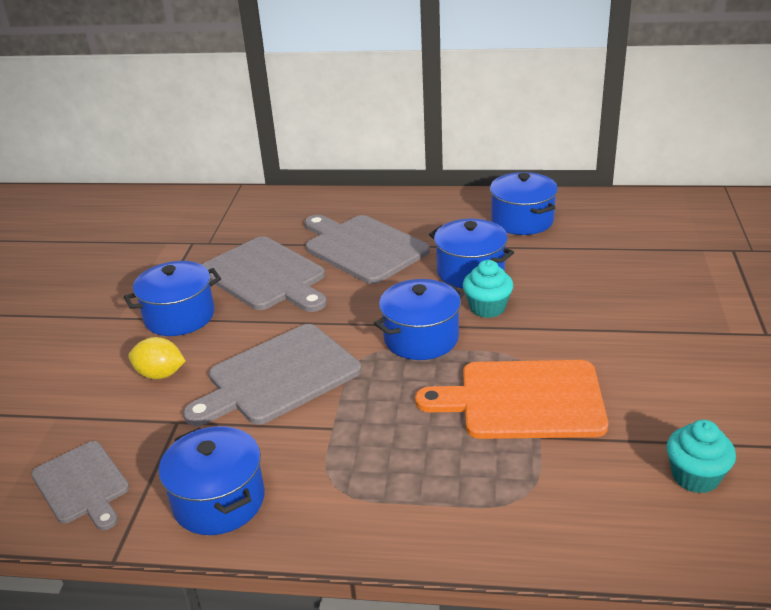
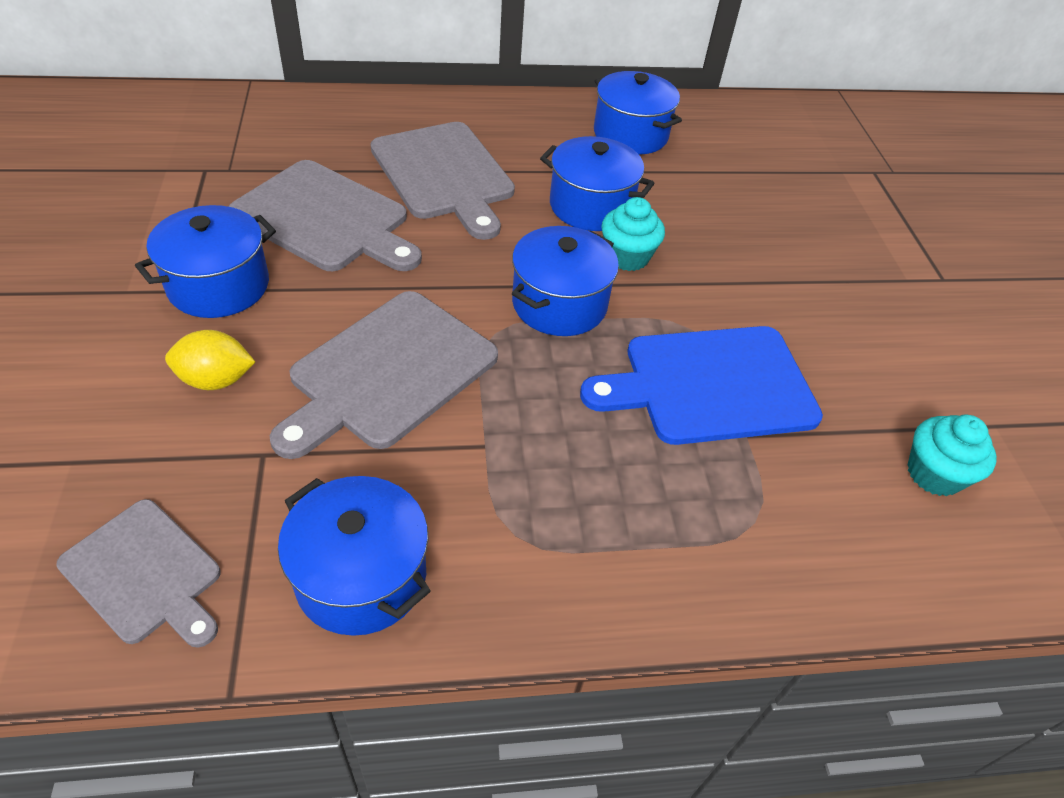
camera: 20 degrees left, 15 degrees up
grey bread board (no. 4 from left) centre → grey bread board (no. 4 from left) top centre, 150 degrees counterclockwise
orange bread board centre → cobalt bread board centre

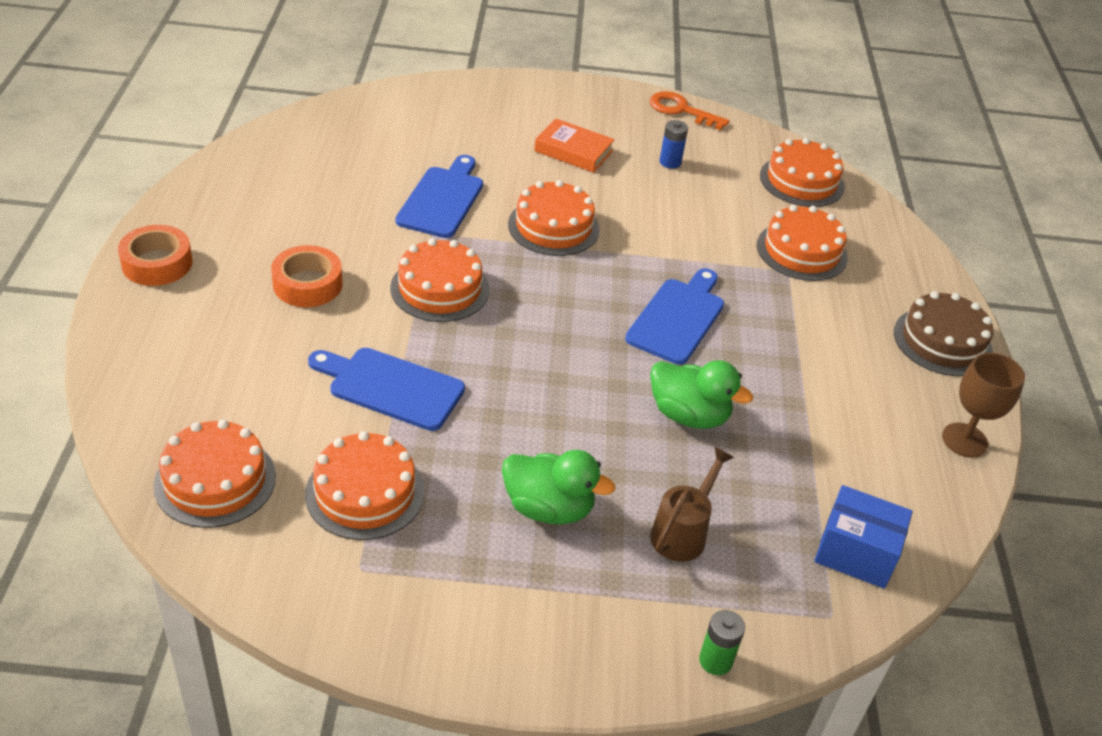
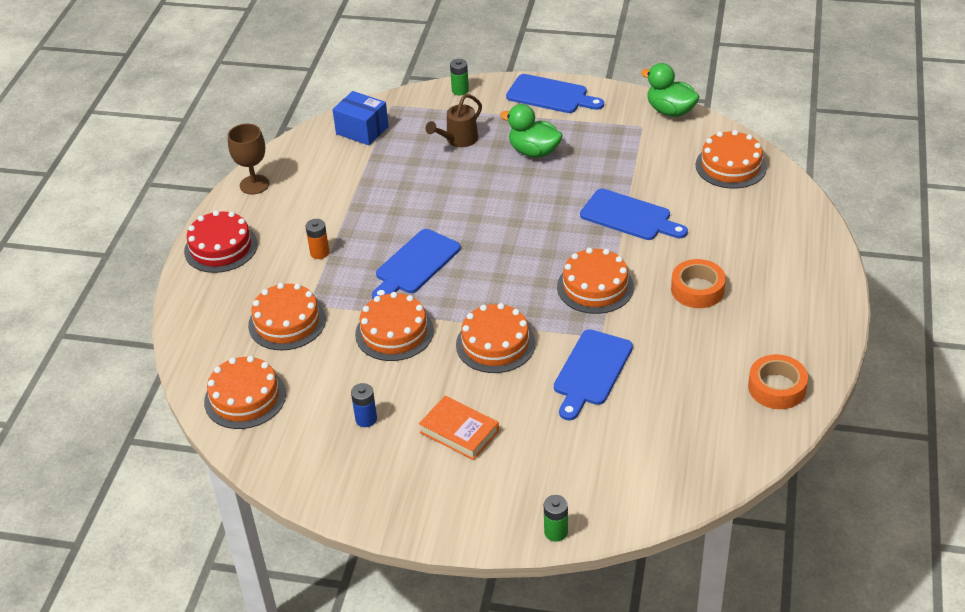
camera: 165 degrees left, 0 degrees up
dark brown cake middle right → scarlet cake middle left
- → orange power cell middle left
orange cake (no. 2 from left in the first image) middle left → orange cake (no. 3 from left) centre, shifted
- → cobalt bread board (no. 2 from left) top centre
- → leaf-green power cell (no. 2 from left) bottom centre
leaf-green toy duck (no. 2 from left) centre → leaf-green toy duck (no. 2 from left) top right, shifted
orange tape (no. 1 from left in the first image) middle left → orange tape (no. 2 from left) middle right, shifted
orange latchkey top centre → -

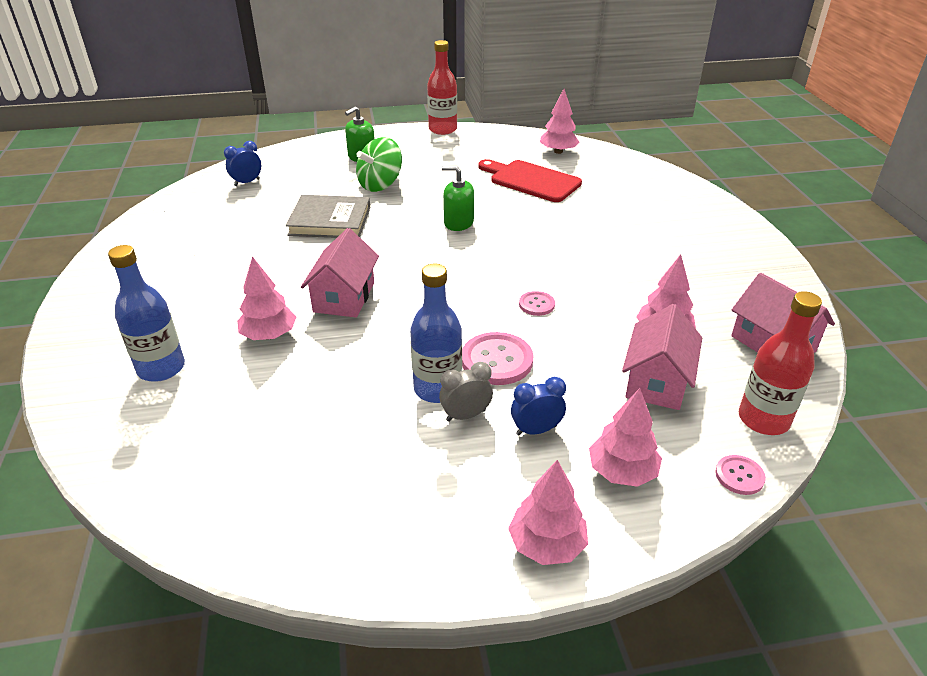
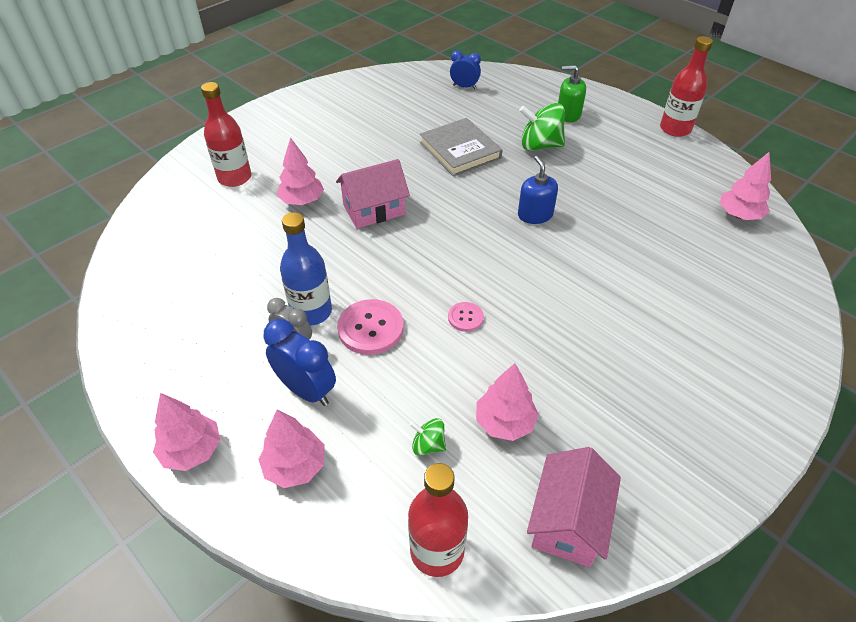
camera: 55 degrees right, 10 degrees up
cobalt bottle (no. 1 from left) middle left → scarlet bottle (no. 1 from left) top left
cobalt alarm clock (no. 2 from left in the first image) centre → cobalt alarm clock (no. 1 from left) centre, x1.53
rosy house (no. 2 from left) middle right → leaf-green spinning top (no. 1 from left) bottom centre
leaf-green pump bottle (no. 2 from left) top centre → cobalt pump bottle top centre
scarlet bread board top centre → -
rosy button (no. 3 from left) bottom right → -

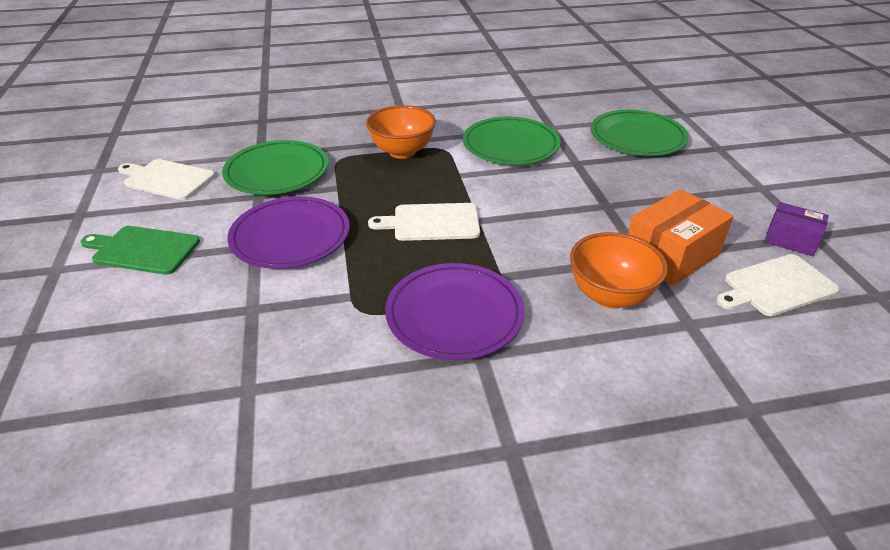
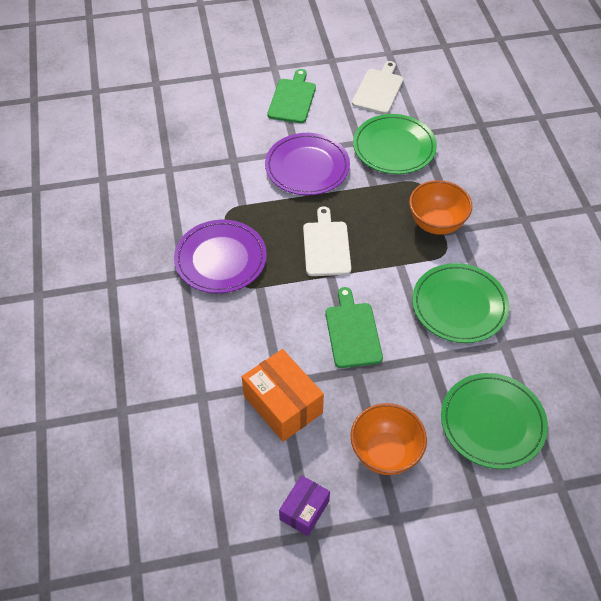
camera: 90 degrees right, 15 degrees up
- → leaf-green bread board (no. 2 from left) centre
orange deep dish (no. 2 from left in the first image) middle right → orange deep dish (no. 1 from left) bottom centre, shifted
snow-white bread board (no. 3 from left) middle right → -

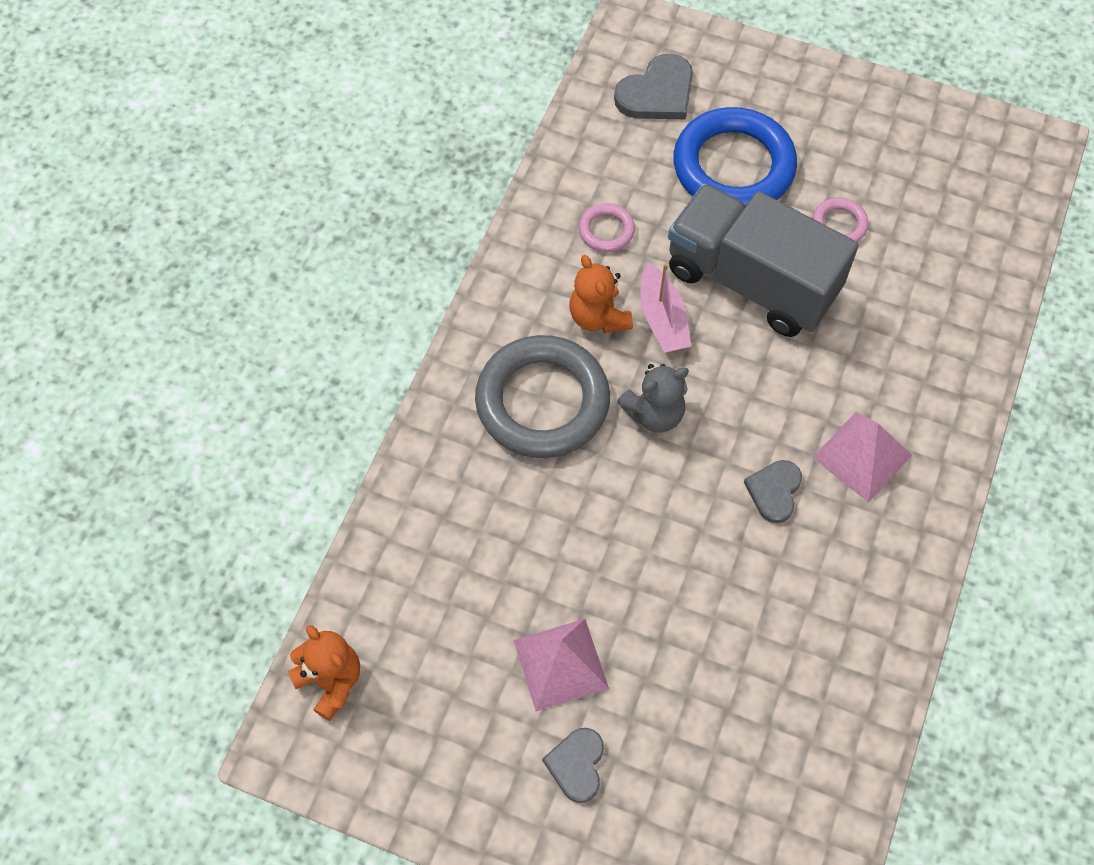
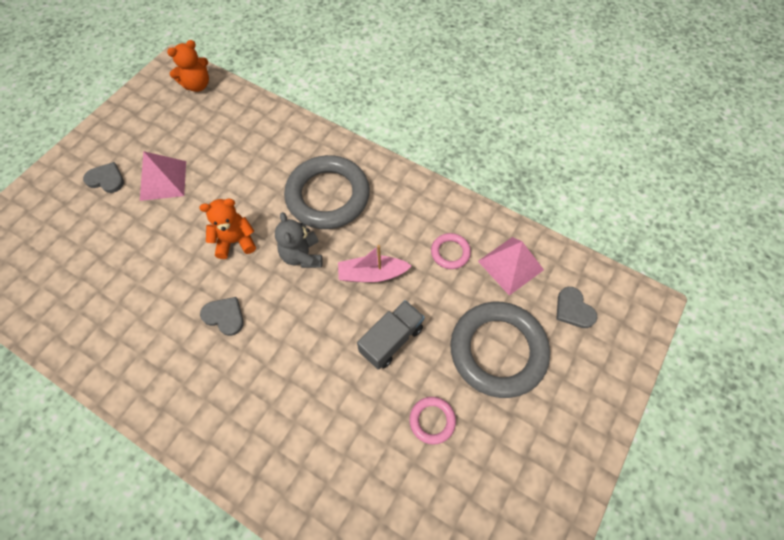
camera: 100 degrees right, 0 degrees up
orange teddy (no. 2 from left) centre → orange teddy (no. 2 from left) middle left, shifted
grey lorry top right → grey lorry centre, x0.53
cobalt torus top right → grey torus (no. 2 from left) centre
rosy solid pyramid (no. 2 from left) middle right → rosy solid pyramid (no. 2 from left) centre, shifted
grey love heart (no. 2 from left in the first image) top centre → grey love heart (no. 3 from left) middle right, x0.65

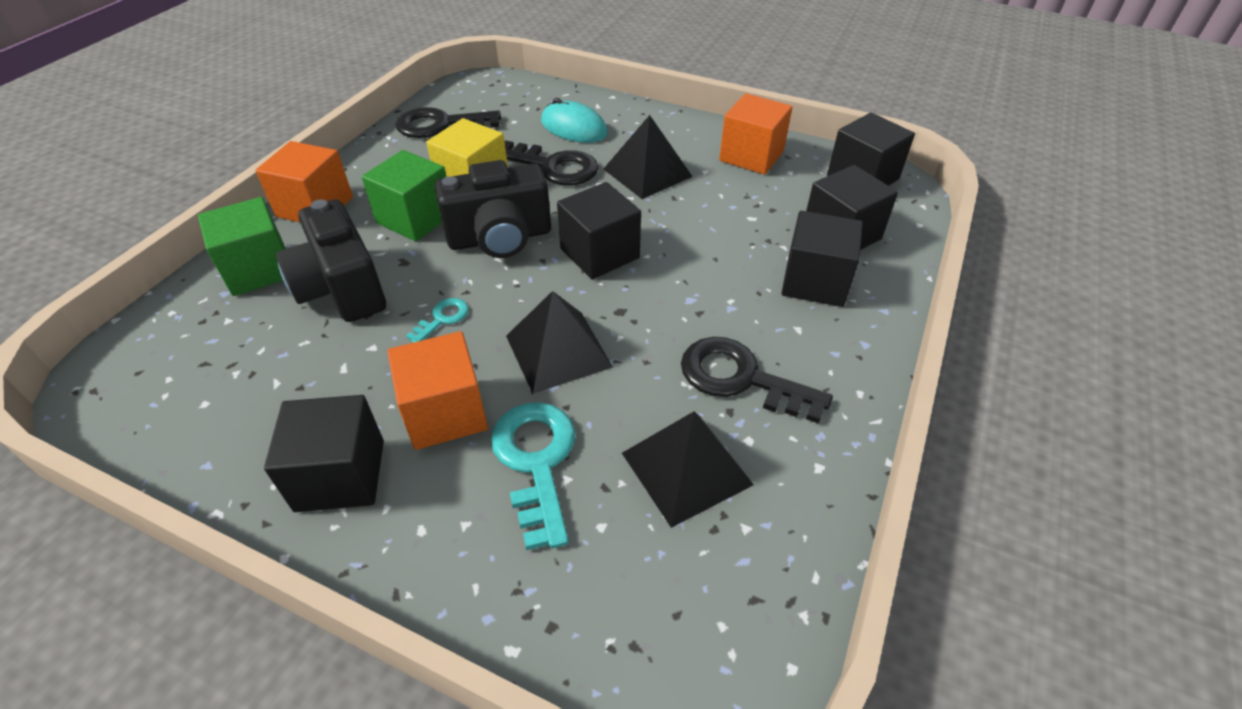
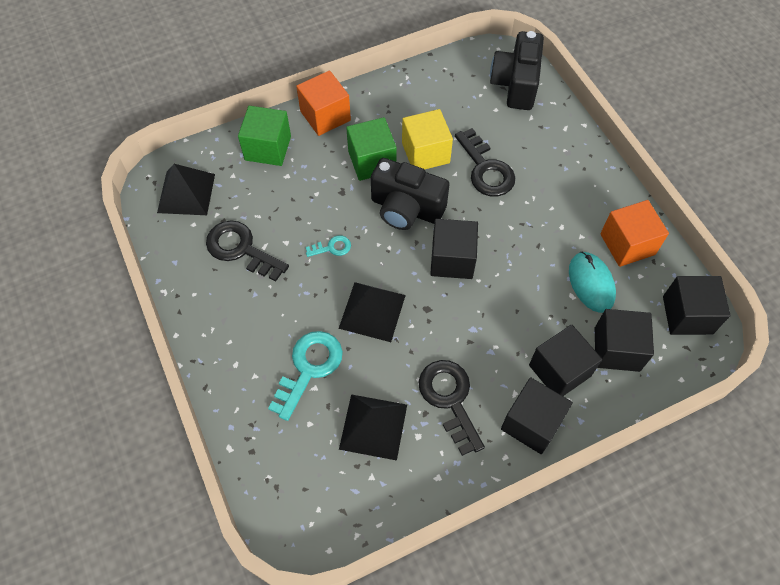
camera: 40 degrees right, 15 degrees up
jet-black solid pyramid (no. 2 from left in the first image) top centre → jet-black solid pyramid (no. 1 from left) top left, shifted
jet-black latchkey (no. 1 from left) top centre → jet-black latchkey (no. 1 from left) middle left, shifted
jet-black photo camera (no. 1 from left in the first image) middle left → jet-black photo camera (no. 2 from left) top centre, shifted
jet-black cube (no. 1 from left in the first image) middle left → jet-black cube (no. 2 from left) bottom right, shifted
aqua computer mouse top centre → aqua computer mouse middle right, shifted
orange cube (no. 2 from left) centre → -

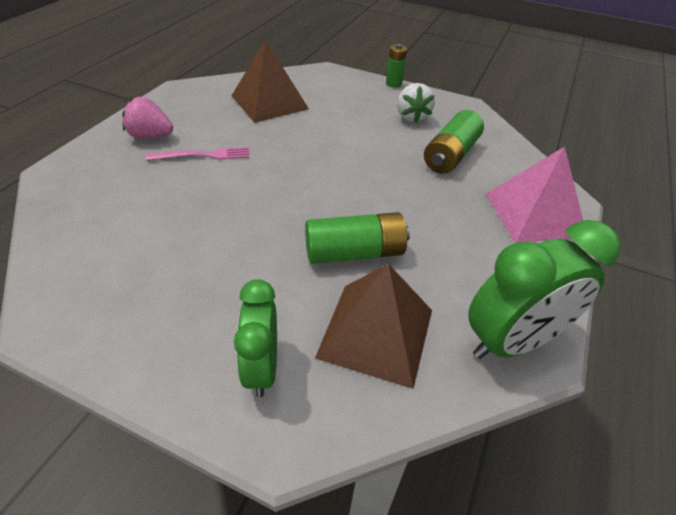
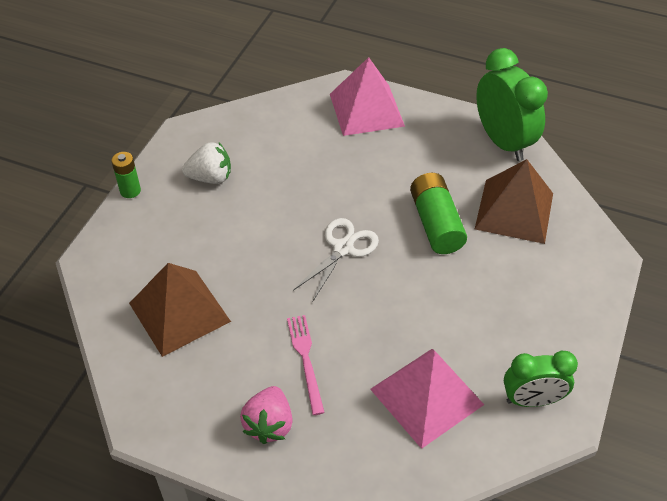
camera: 90 degrees left, 5 degrees up
- → snow-white scissors centre
- → rosy solid pyramid (no. 2 from left) bottom centre
leaf-green alarm clock (no. 1 from left in the first image) centre → leaf-green alarm clock (no. 2 from left) bottom right, shifted
leaf-green power cell (no. 3 from left) top right → -

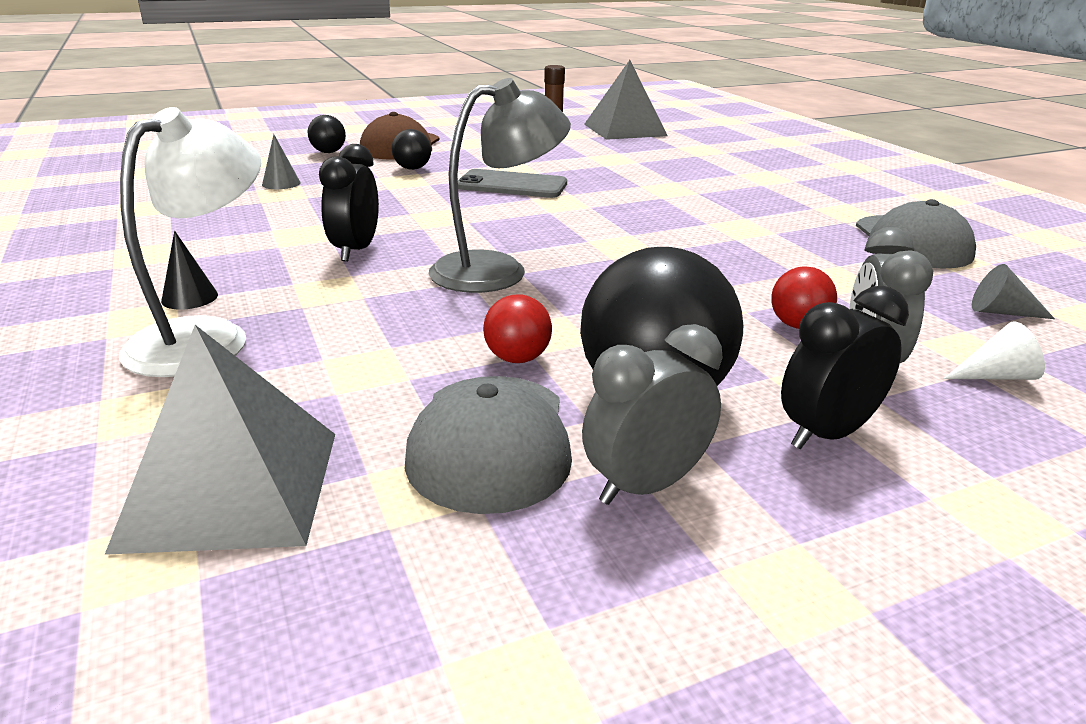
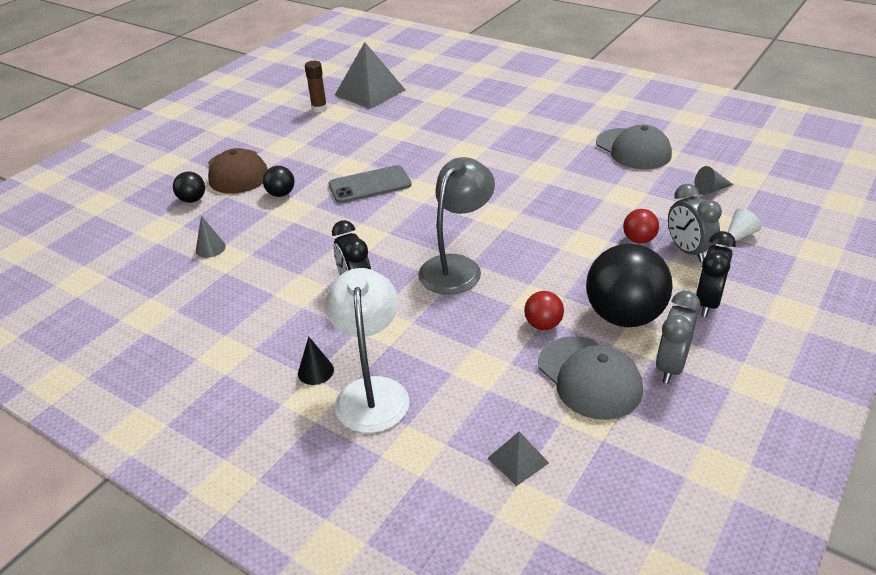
camera: 30 degrees left, 10 degrees up
grey solid pyramid (no. 1 from left in the first image) middle left → grey solid pyramid (no. 2 from left) bottom centre, x0.47

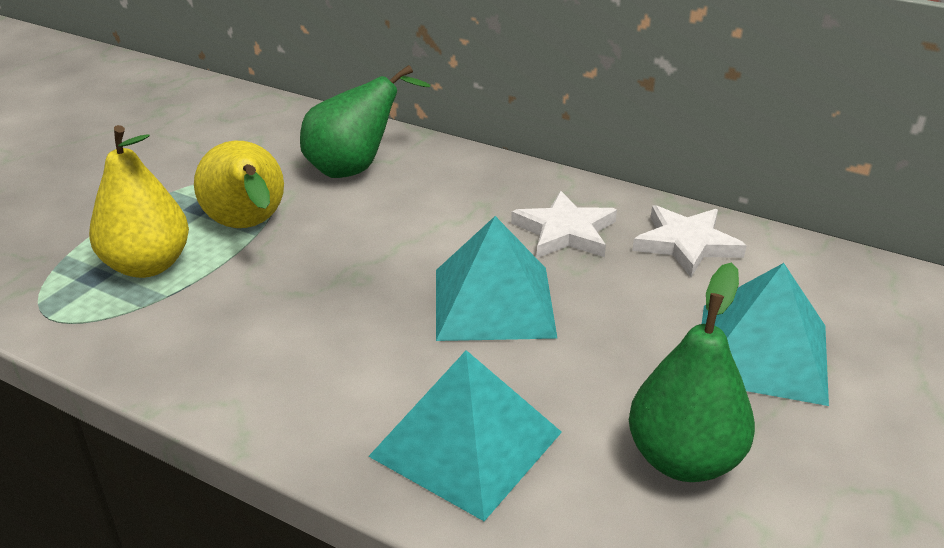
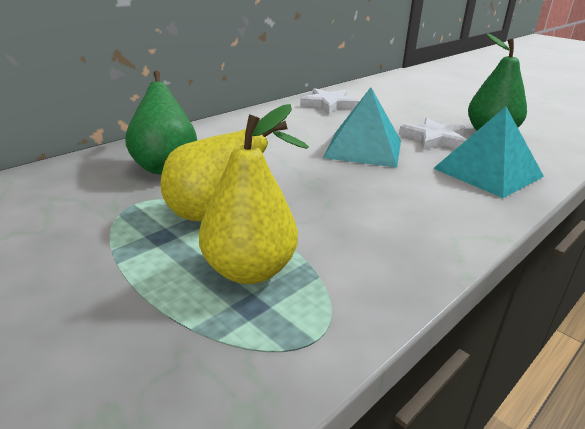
camera: 75 degrees left, 5 degrees down
snow-white star shape (no. 1 from left in the first image) centre → snow-white star shape (no. 2 from left) top right, shifted
aqua solid pyramid (no. 3 from left) middle right → -

